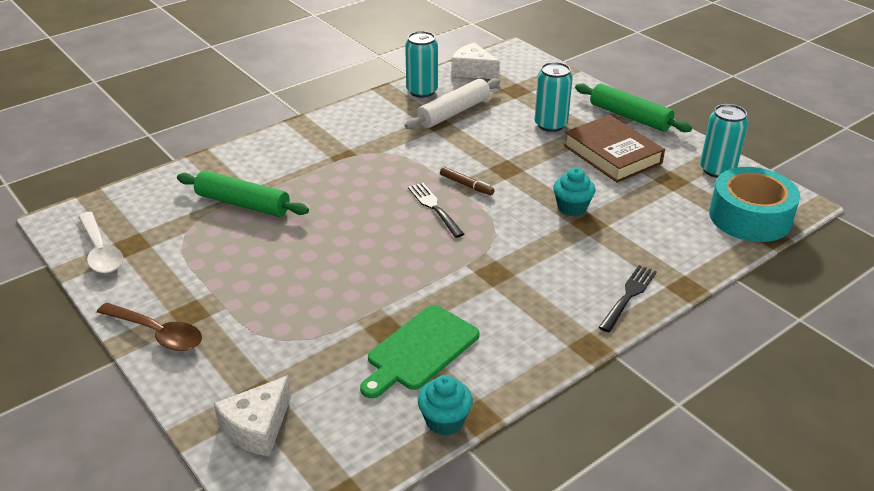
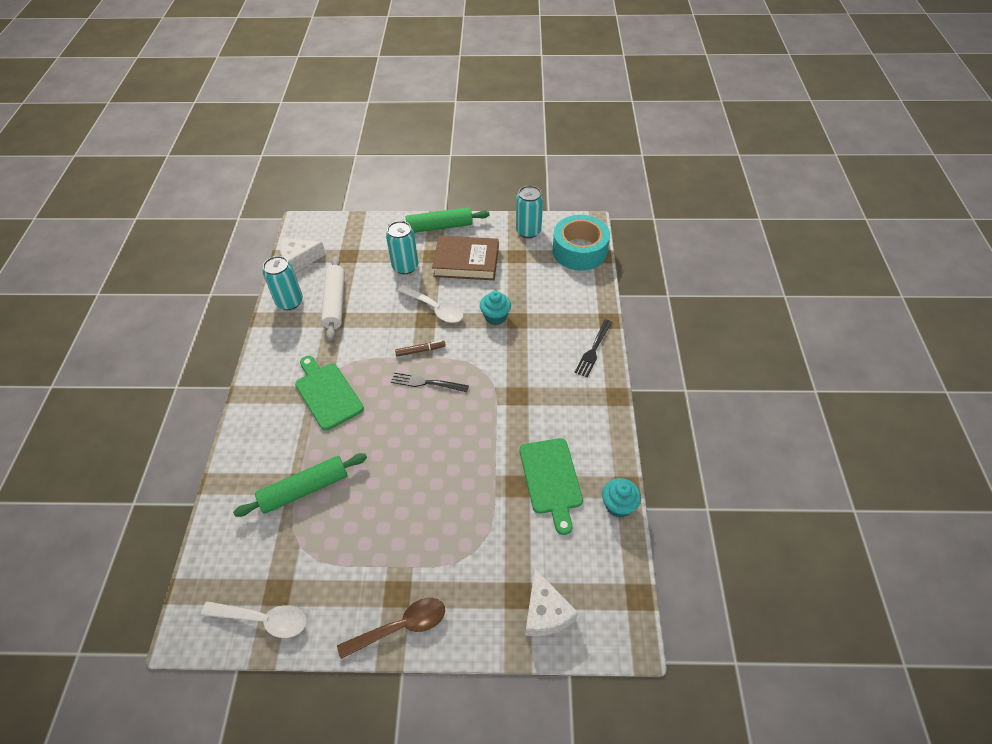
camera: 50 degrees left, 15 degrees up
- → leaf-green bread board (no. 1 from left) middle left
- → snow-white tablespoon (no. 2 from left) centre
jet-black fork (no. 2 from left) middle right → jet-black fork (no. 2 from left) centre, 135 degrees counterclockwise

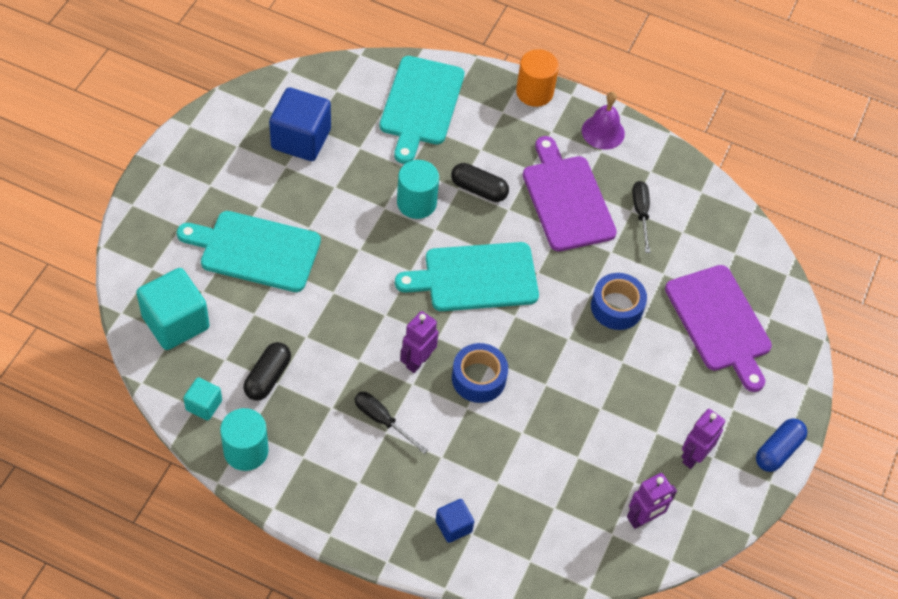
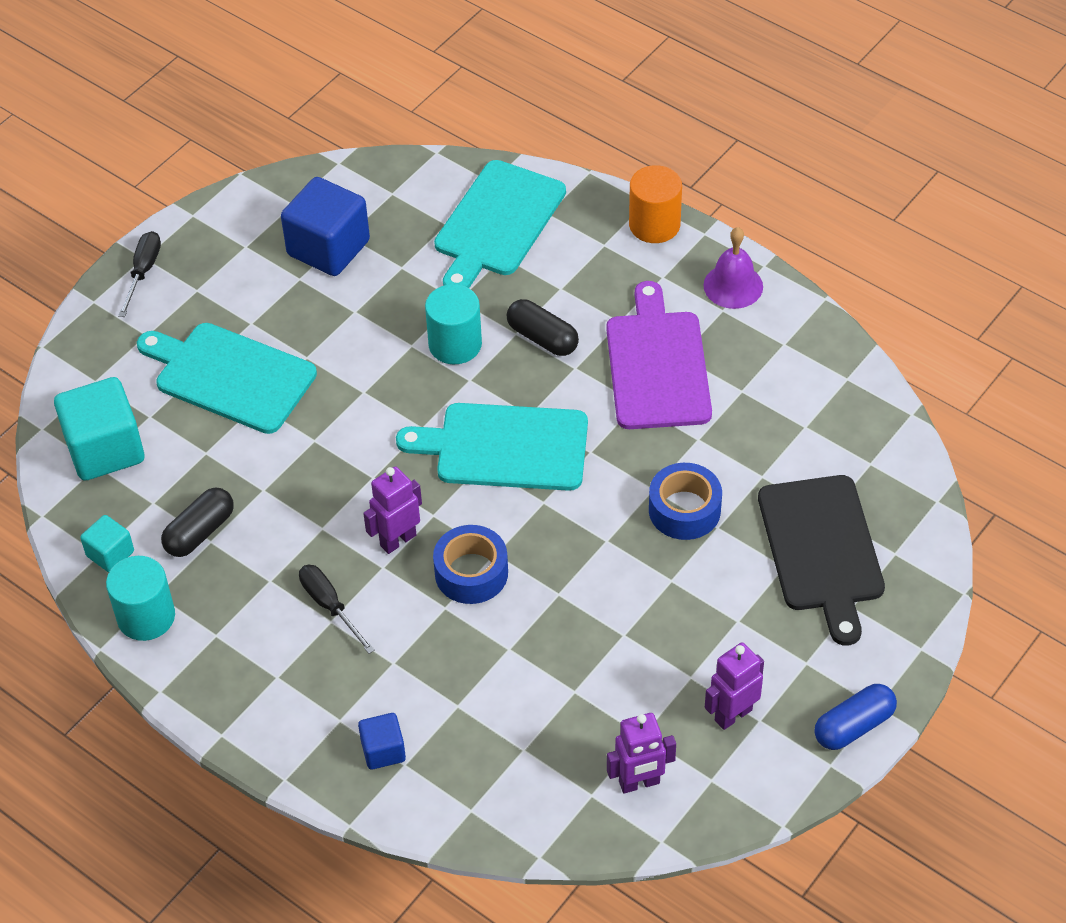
camera: 20 degrees right, 5 degrees down
jet-black hand screwdriver (no. 2 from left in the first image) middle right → jet-black hand screwdriver (no. 1 from left) top left, shifted
violet bread board (no. 2 from left) middle right → jet-black bread board middle right

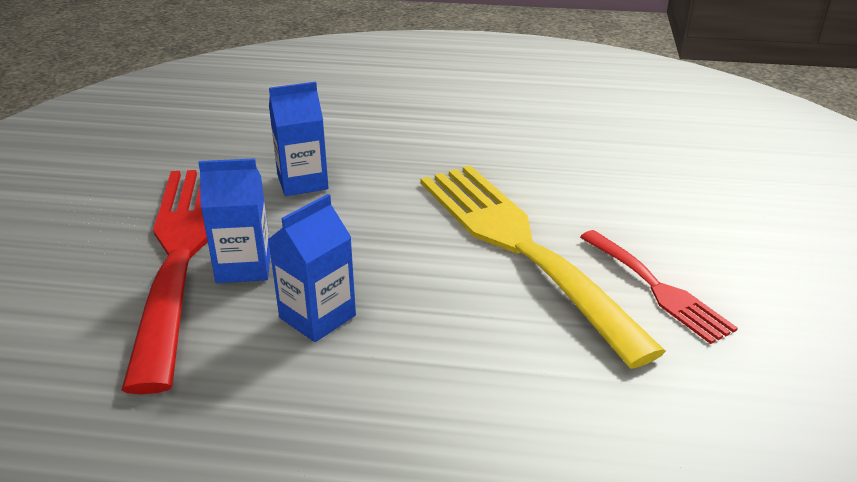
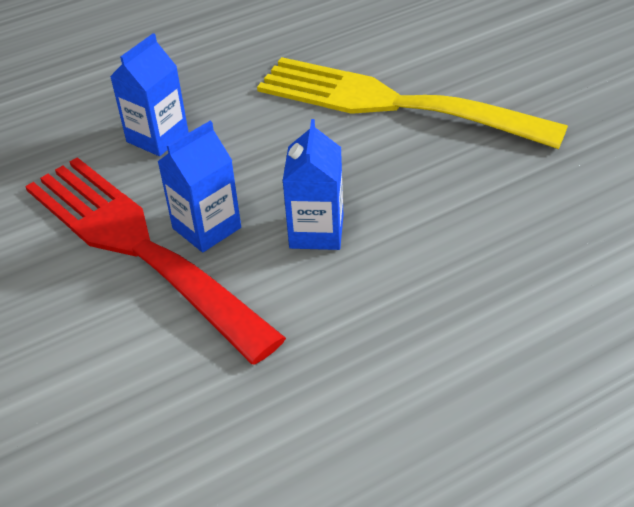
camera: 35 degrees left, 10 degrees up
scarlet fork (no. 2 from left) middle right → -

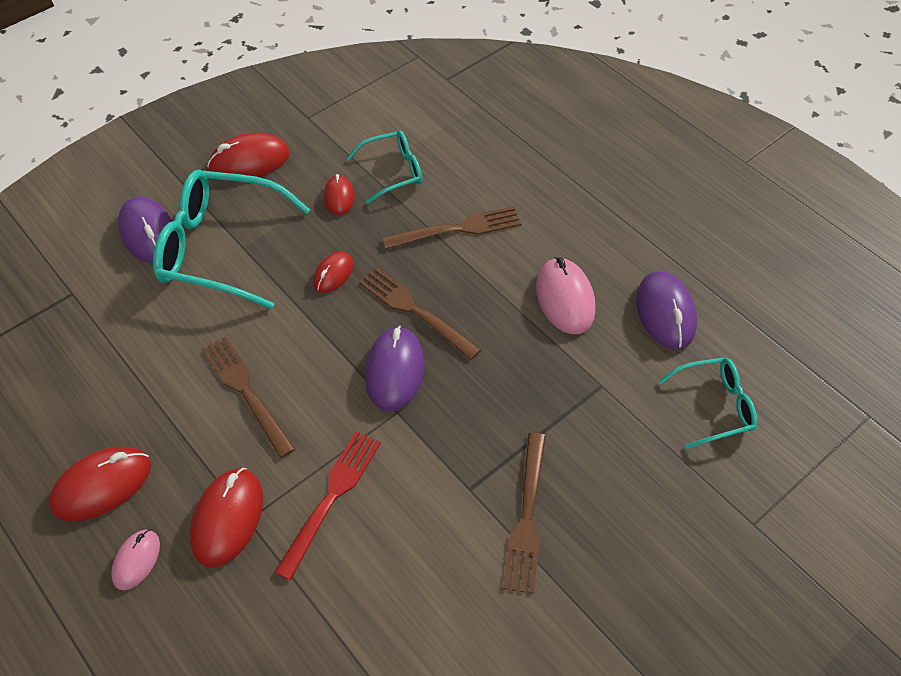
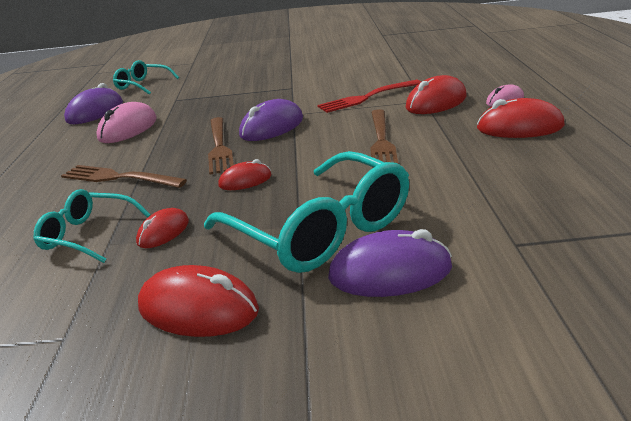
camera: 140 degrees left, 25 degrees down
violet computer mouse (no. 1 from left in the first image) middle left → violet computer mouse (no. 3 from left) centre, 75 degrees clockwise
dark brown fork (no. 4 from left) bottom centre → -

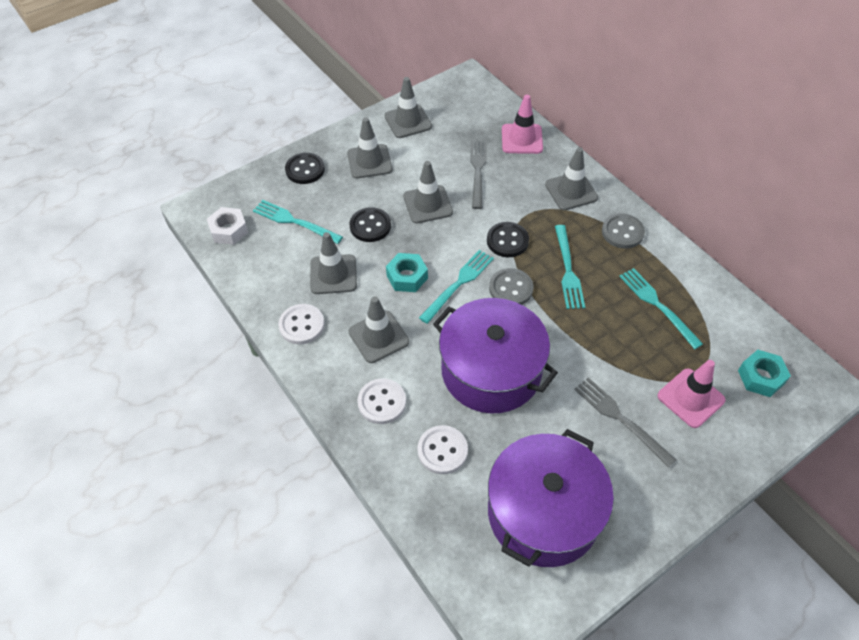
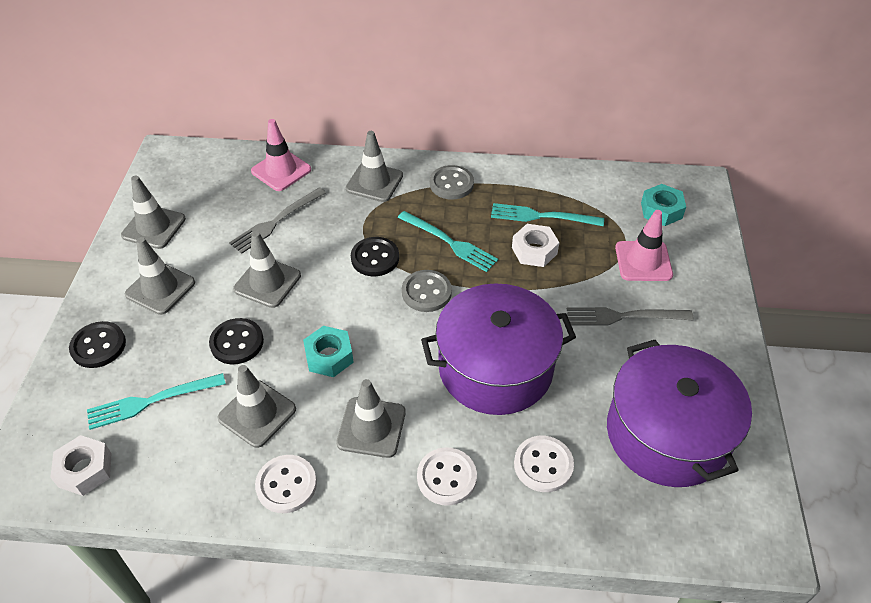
camera: 50 degrees left, 5 degrees down
grey fork (no. 1 from left) top centre → grey fork (no. 1 from left) middle left, 90 degrees counterclockwise
- → snow-white hex nut (no. 2 from left) centre
aqua fork (no. 2 from left) centre → -

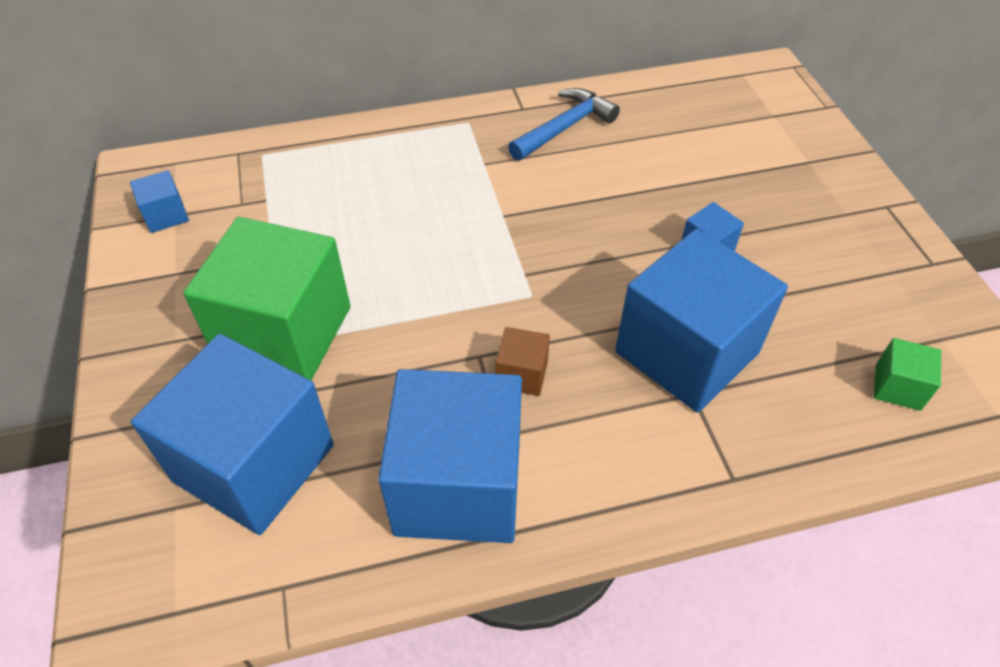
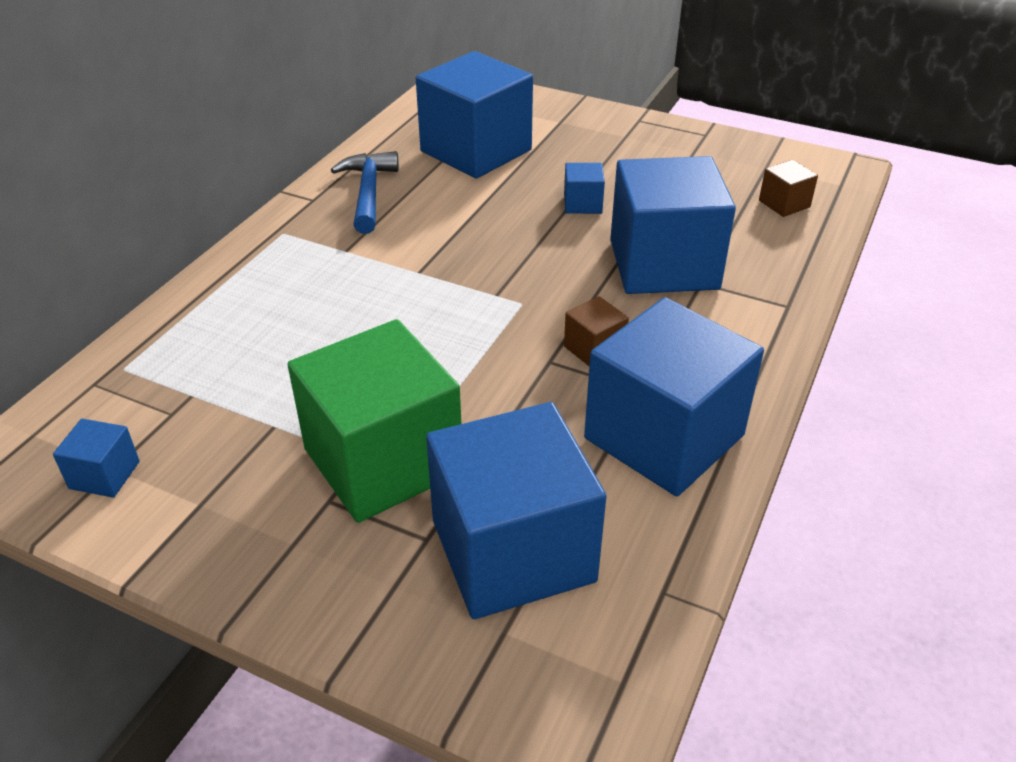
camera: 50 degrees left, 10 degrees down
- → cobalt cube (no. 2 from left) top centre
leaf-green cube (no. 2 from left) middle right → dark brown cube (no. 2 from left) top right

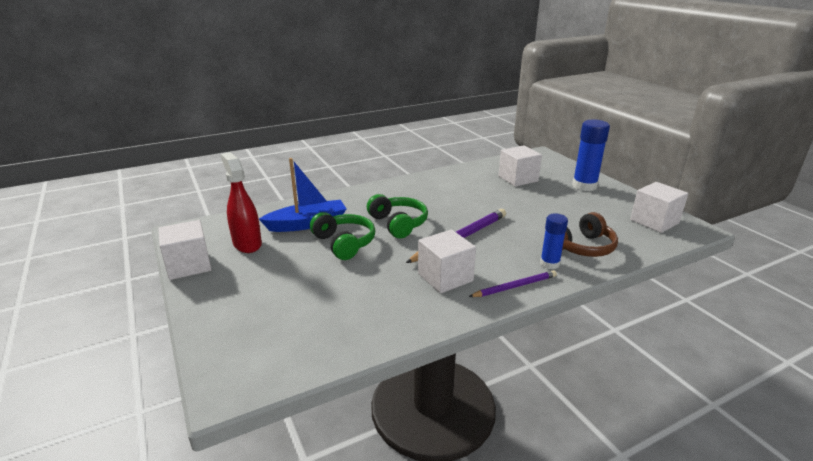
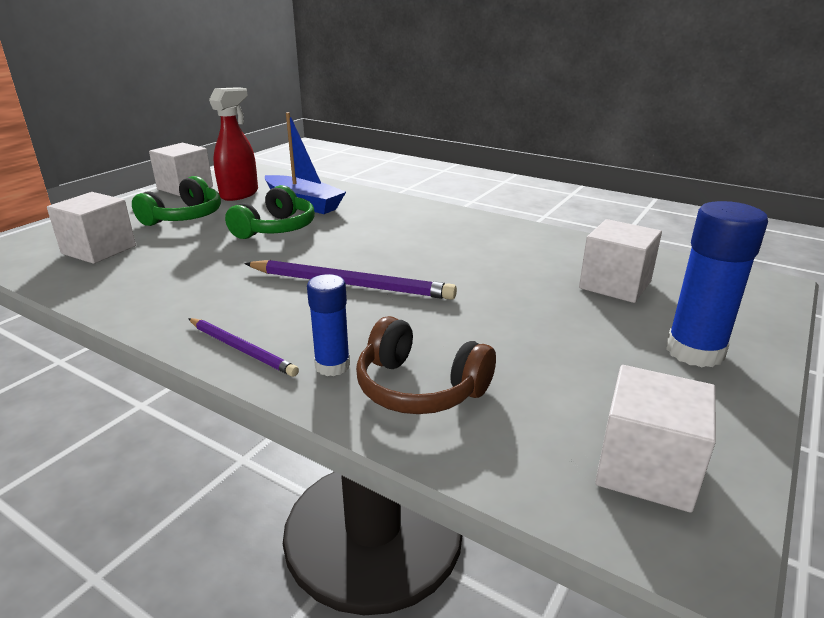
camera: 60 degrees right, 0 degrees up
snow-white cube (no. 2 from left in the first image) centre → snow-white cube (no. 1 from left) middle left, shifted
leaf-green headphones (no. 2 from left in the first image) centre → leaf-green headphones (no. 1 from left) top left, shifted

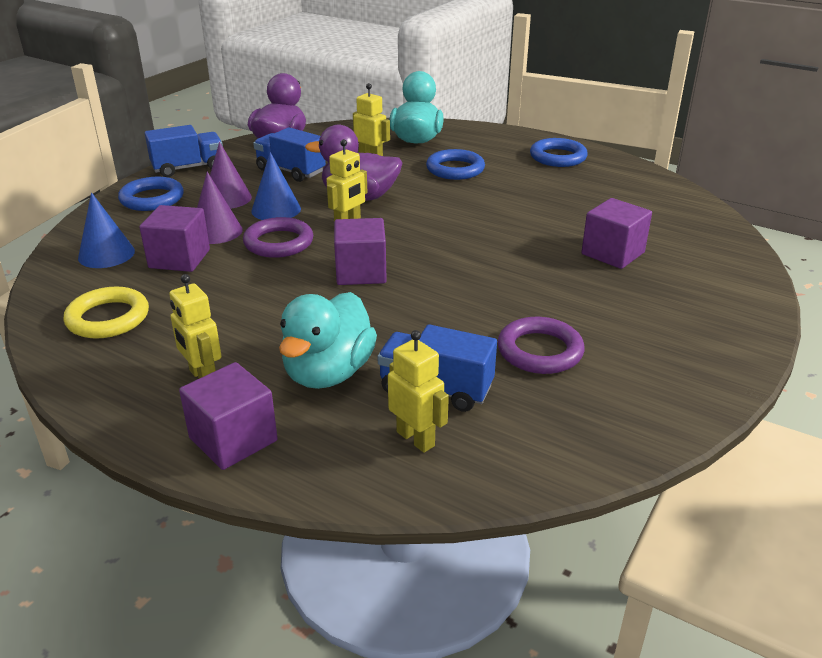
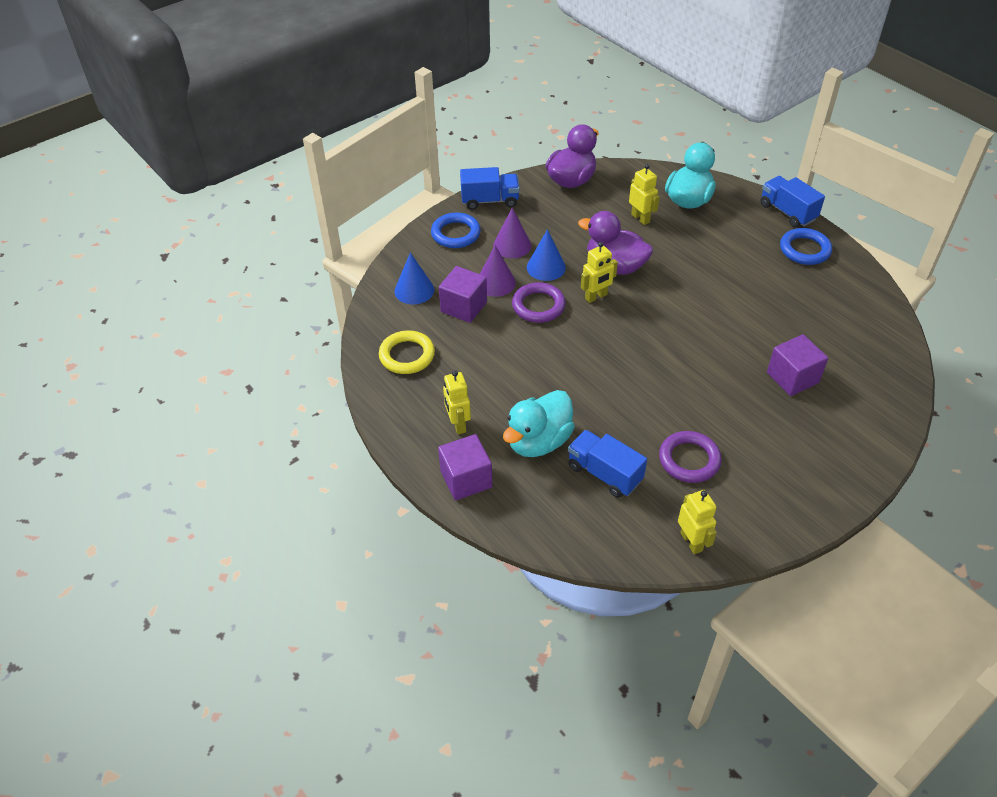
camera: 20 degrees right, 15 degrees up
yellow robot figure (no. 4 from left) centre → yellow robot figure (no. 4 from left) middle right, shifted
cobalt lorry (no. 2 from left in the first image) top centre → cobalt lorry (no. 3 from left) top right, shifted
violet cube (no. 3 from left) centre → -
cobalt torus (no. 2 from left) top centre → -

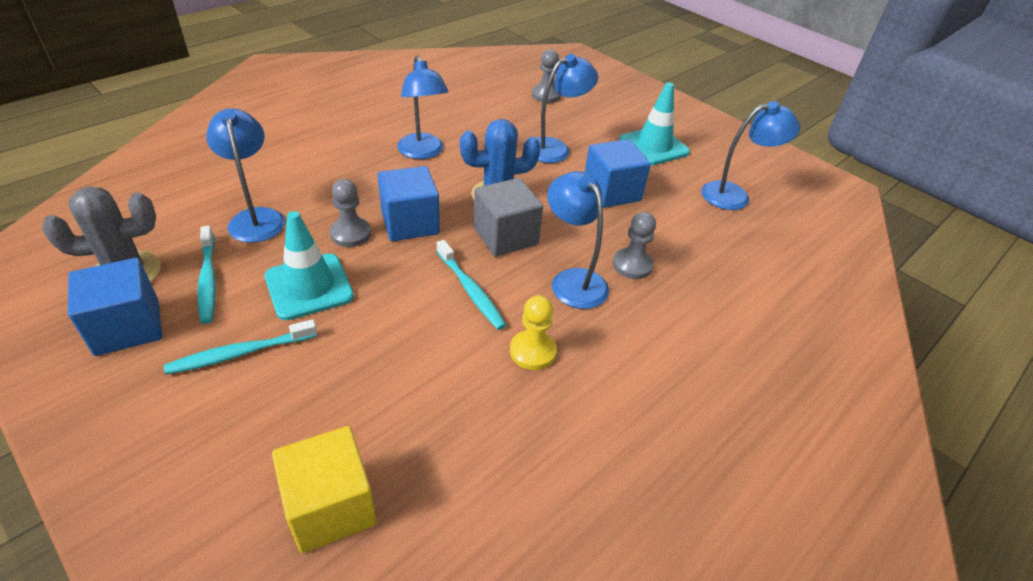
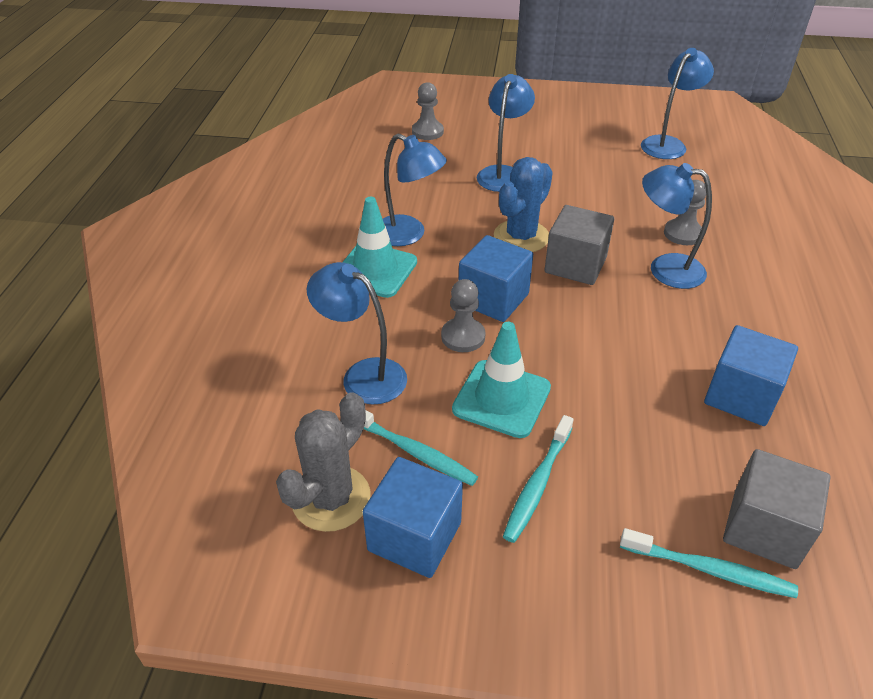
camera: 35 degrees left, 0 degrees up
aqua traffic cone (no. 2 from left in the first image) top centre → aqua traffic cone (no. 1 from left) centre, shifted
aqua toothbrush (no. 3 from left) centre → aqua toothbrush (no. 3 from left) bottom right, shifted
cobalt cube (no. 3 from left) top centre → cobalt cube (no. 3 from left) middle right, shifted
yellow cube bottom left → grey cube (no. 2 from left) bottom right
yellow pawn centre → -

